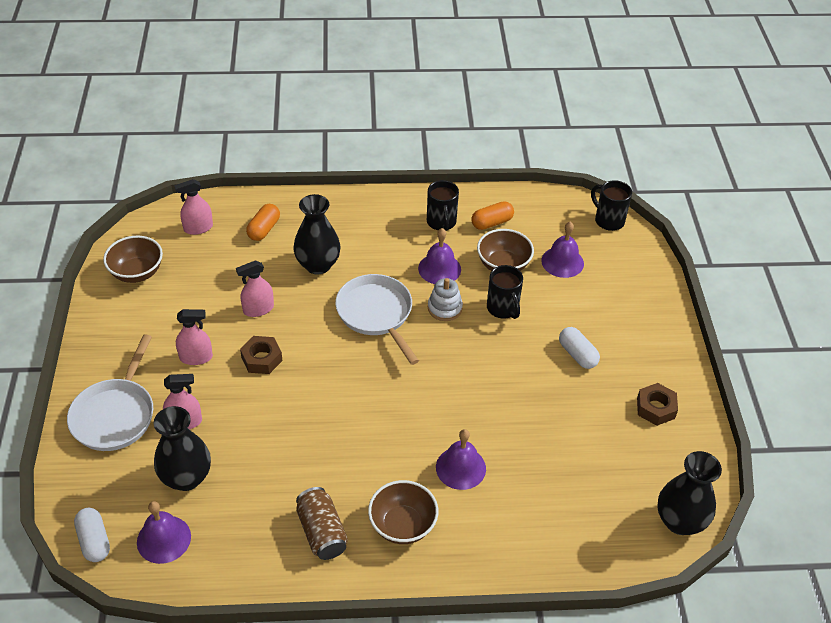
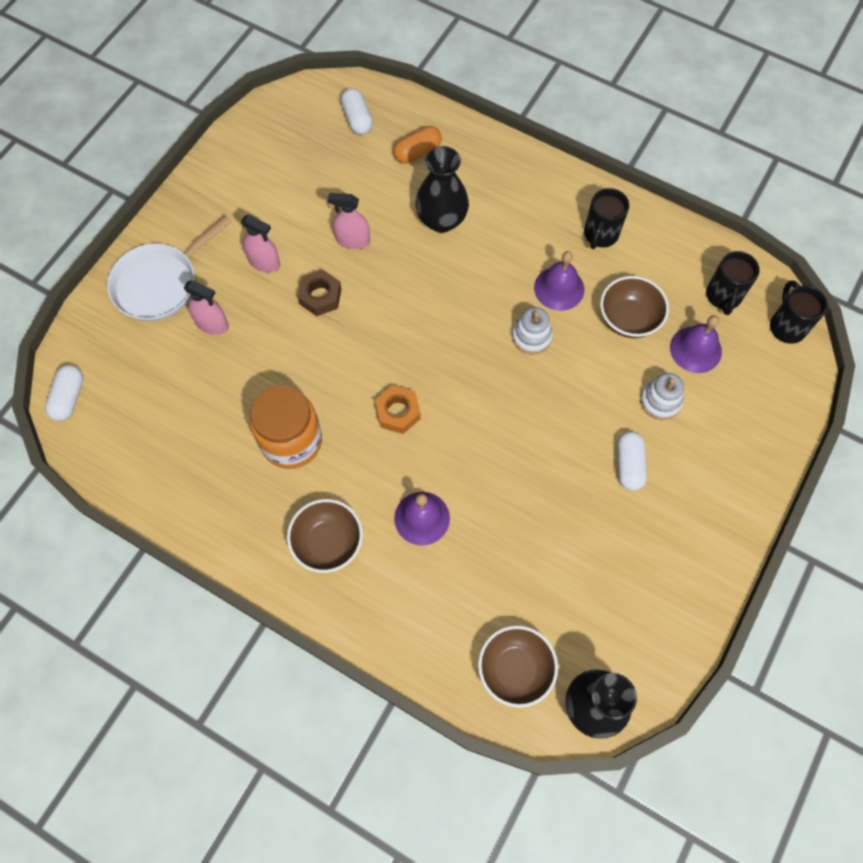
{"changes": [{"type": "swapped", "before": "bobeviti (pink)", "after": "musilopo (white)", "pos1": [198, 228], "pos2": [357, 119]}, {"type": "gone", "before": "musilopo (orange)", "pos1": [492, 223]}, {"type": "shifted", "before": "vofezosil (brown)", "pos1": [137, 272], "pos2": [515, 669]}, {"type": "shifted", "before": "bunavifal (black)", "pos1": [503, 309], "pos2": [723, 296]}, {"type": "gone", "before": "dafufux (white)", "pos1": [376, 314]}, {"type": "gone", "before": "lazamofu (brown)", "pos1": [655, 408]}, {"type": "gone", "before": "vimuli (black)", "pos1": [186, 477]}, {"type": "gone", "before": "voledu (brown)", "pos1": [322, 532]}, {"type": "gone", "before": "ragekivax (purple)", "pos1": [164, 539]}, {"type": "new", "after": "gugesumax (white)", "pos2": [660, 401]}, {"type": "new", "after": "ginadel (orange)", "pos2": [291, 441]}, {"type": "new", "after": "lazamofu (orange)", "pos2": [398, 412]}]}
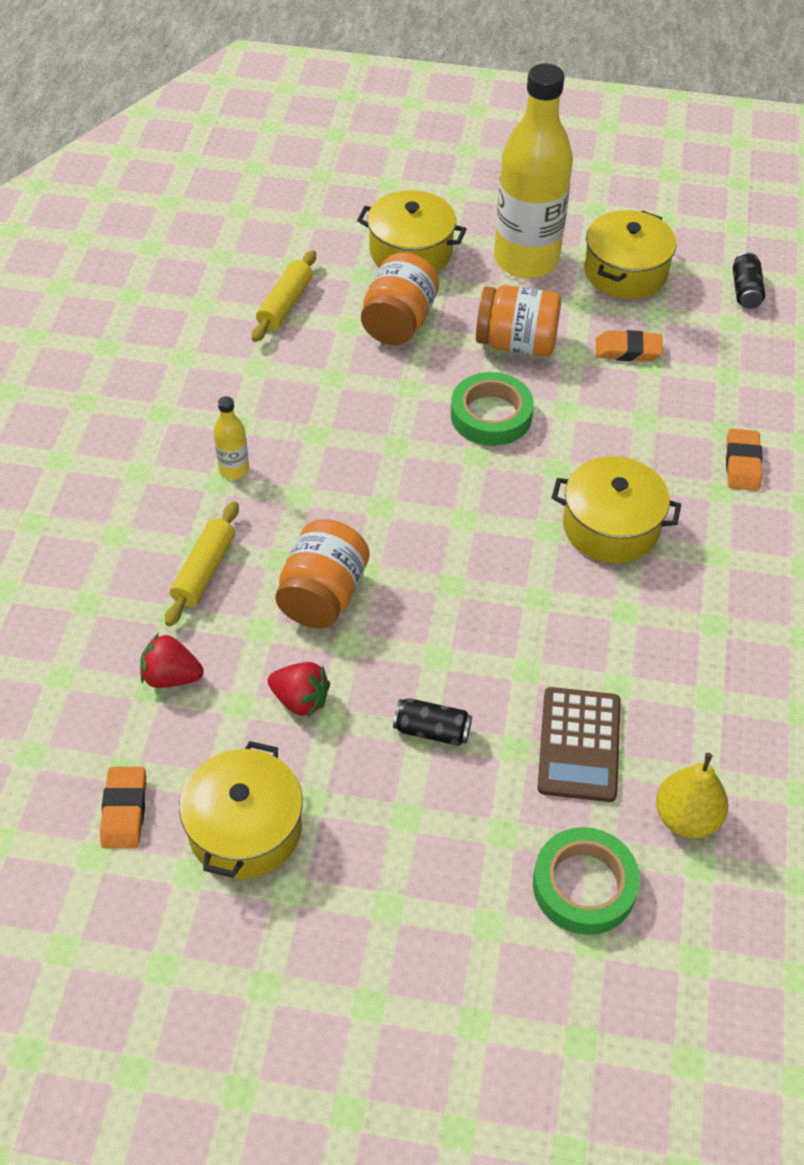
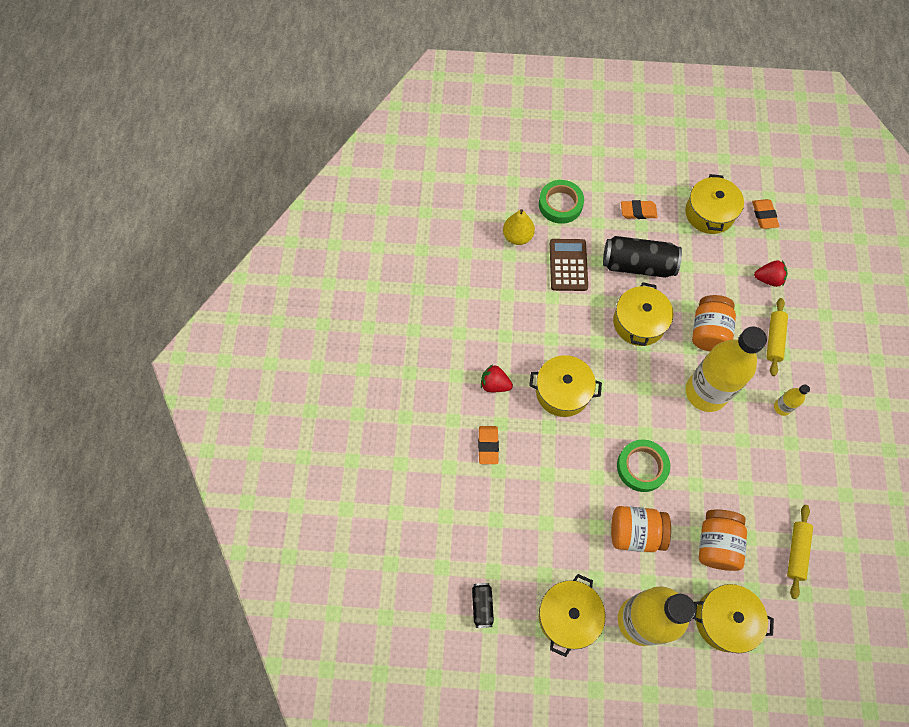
{"changes": [{"type": "shifted", "before": "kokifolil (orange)", "pos1": [628, 350], "pos2": [638, 211]}, {"type": "shifted", "before": "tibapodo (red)", "pos1": [300, 700], "pos2": [495, 384]}, {"type": "scaled", "before": "voledu (black)", "pos1": [432, 730], "pos2": [637, 265], "scale": 2.04}, {"type": "new", "after": "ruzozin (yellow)", "pos2": [639, 322]}, {"type": "new", "after": "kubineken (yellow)", "pos2": [706, 392]}]}
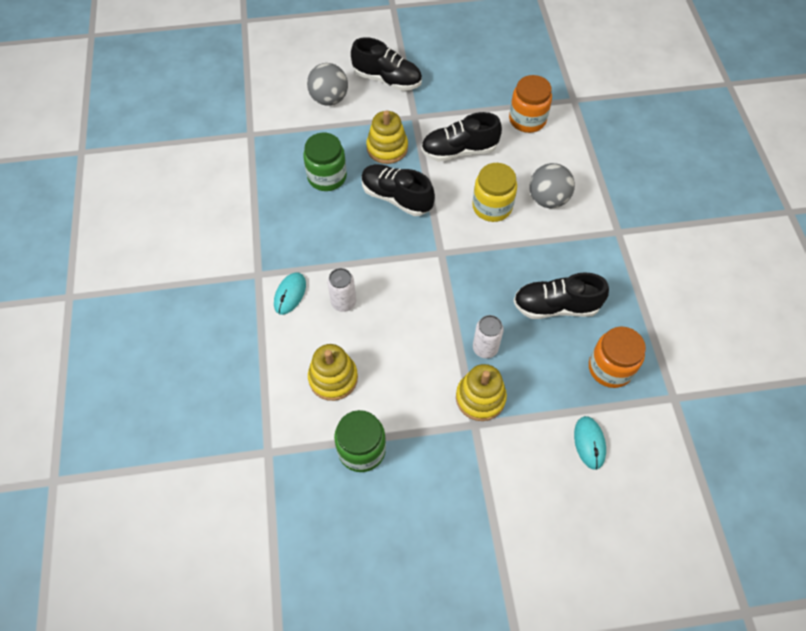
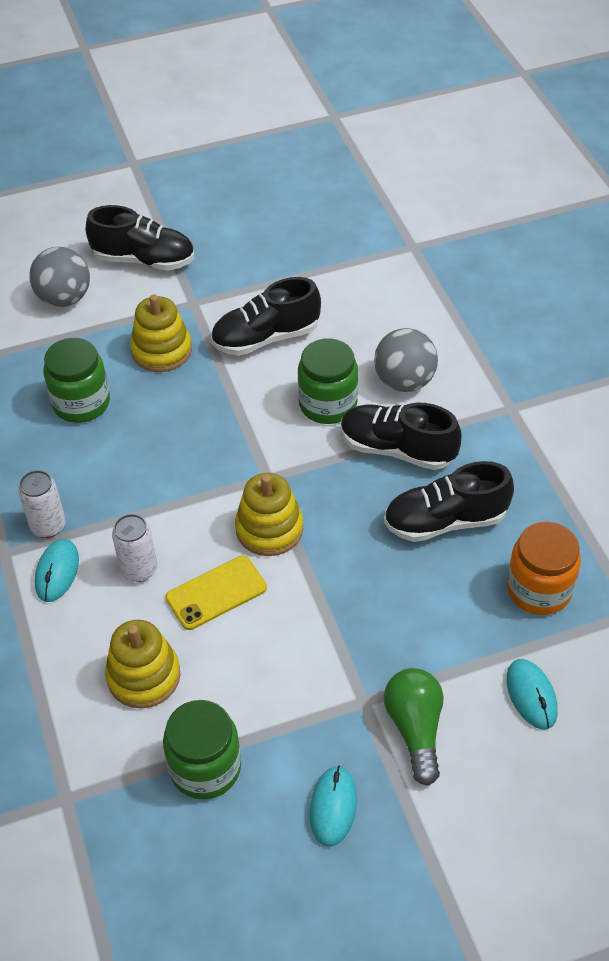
{"changes": [{"type": "gone", "before": "ginadel (orange)", "pos1": [527, 120]}, {"type": "repainted", "before": "ginadel (yellow)", "after": "ginadel (green)", "pos1": [492, 207], "pos2": [328, 404]}, {"type": "shifted", "before": "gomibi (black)", "pos1": [396, 198], "pos2": [397, 449]}, {"type": "shifted", "before": "voledu (white)", "pos1": [485, 348], "pos2": [48, 526]}, {"type": "shifted", "before": "gugesumax (yellow)", "pos1": [480, 398], "pos2": [269, 529]}, {"type": "new", "after": "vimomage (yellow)", "pos2": [216, 593]}, {"type": "new", "after": "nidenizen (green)", "pos2": [415, 729]}, {"type": "new", "after": "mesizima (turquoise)", "pos2": [333, 807]}]}
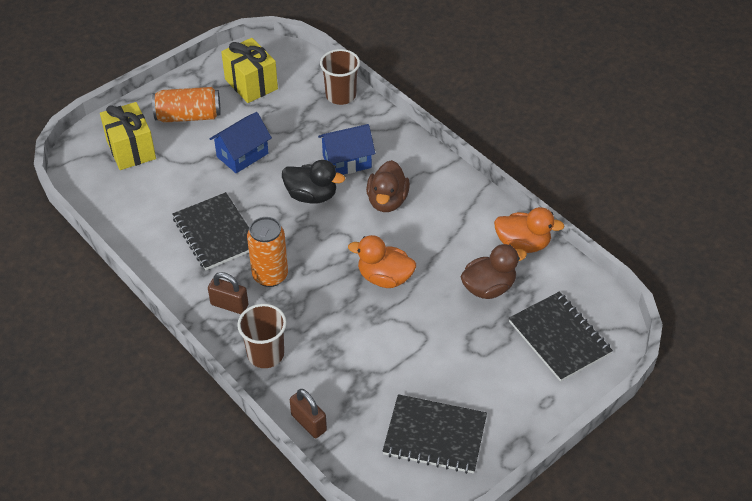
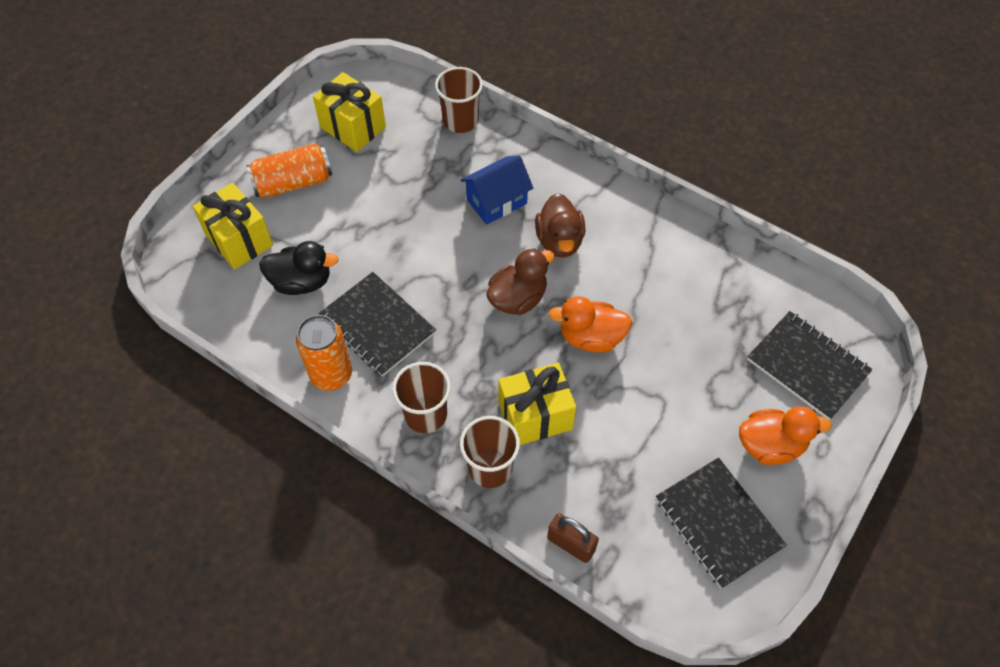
{"changes": [{"type": "gone", "before": "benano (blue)", "pos1": [242, 155]}, {"type": "shifted", "before": "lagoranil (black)", "pos1": [311, 195], "pos2": [302, 282]}, {"type": "shifted", "before": "lagoranil (orange)", "pos1": [522, 244], "pos2": [770, 445]}, {"type": "shifted", "before": "voledu (orange)", "pos1": [270, 275], "pos2": [331, 374]}, {"type": "shifted", "before": "lagoranil (brown)", "pos1": [488, 287], "pos2": [518, 298]}, {"type": "swapped", "before": "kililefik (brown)", "after": "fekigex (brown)", "pos1": [229, 305], "pos2": [425, 414]}, {"type": "rotated", "before": "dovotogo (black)", "pos1": [435, 436], "pos2": [718, 523], "turn": 60}, {"type": "new", "after": "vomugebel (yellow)", "pos2": [535, 416]}]}
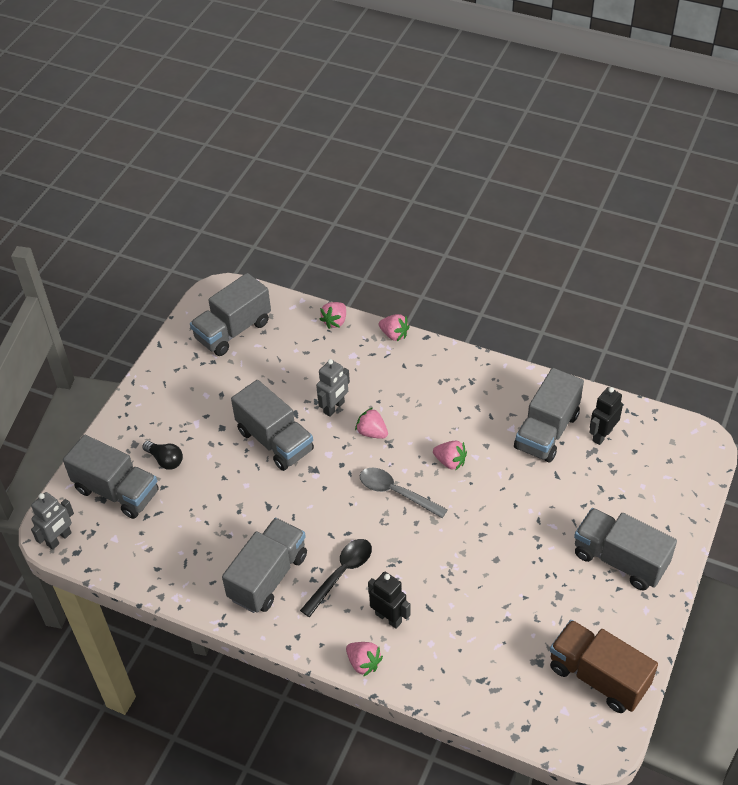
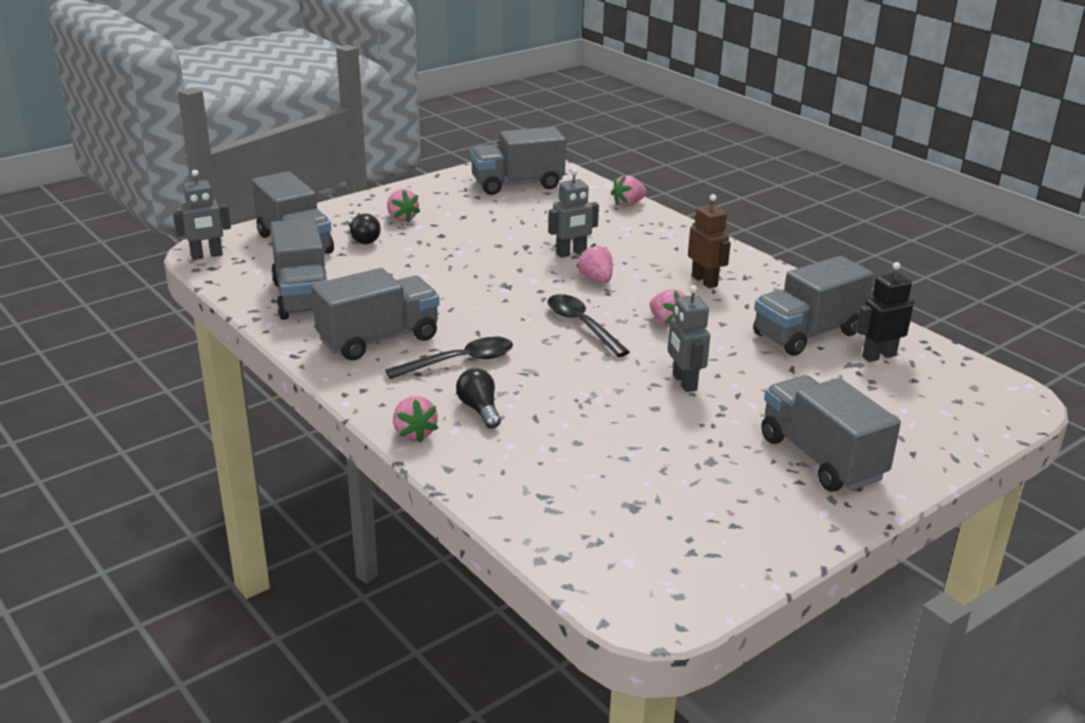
{"changes": [{"type": "shifted", "before": "tibapodo (pink)", "pos1": [394, 334], "pos2": [402, 218]}, {"type": "shifted", "before": "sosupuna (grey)", "pos1": [275, 441], "pos2": [303, 298]}, {"type": "repainted", "before": "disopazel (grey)", "after": "disopazel (black)", "pos1": [396, 493], "pos2": [582, 325]}, {"type": "swapped", "before": "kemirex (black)", "after": "nidenizen (black)", "pos1": [388, 618], "pos2": [479, 409]}, {"type": "gone", "before": "sosupuna (brown)", "pos1": [598, 677]}, {"type": "new", "after": "kemirex (brown)", "pos2": [705, 281]}, {"type": "new", "after": "kemirex (grey)", "pos2": [684, 382]}]}
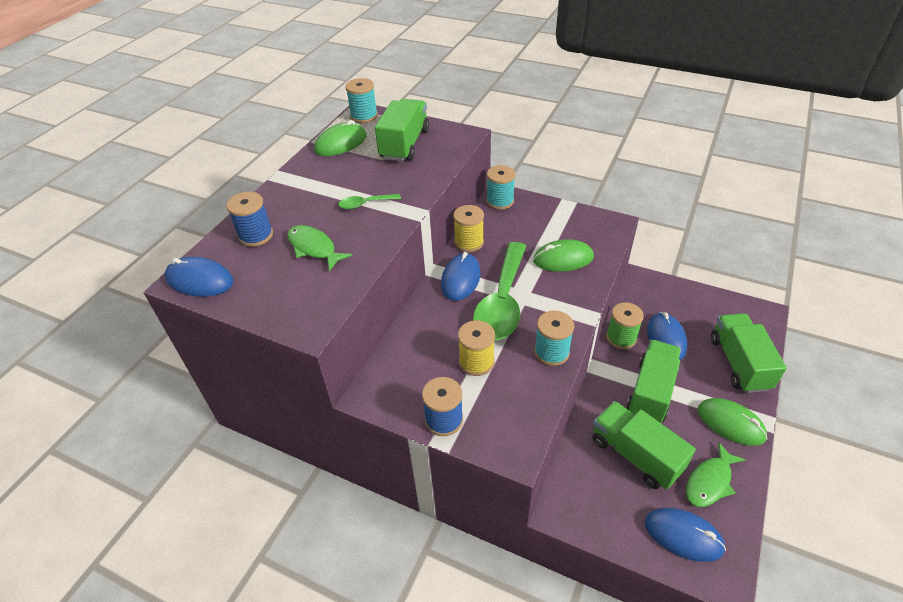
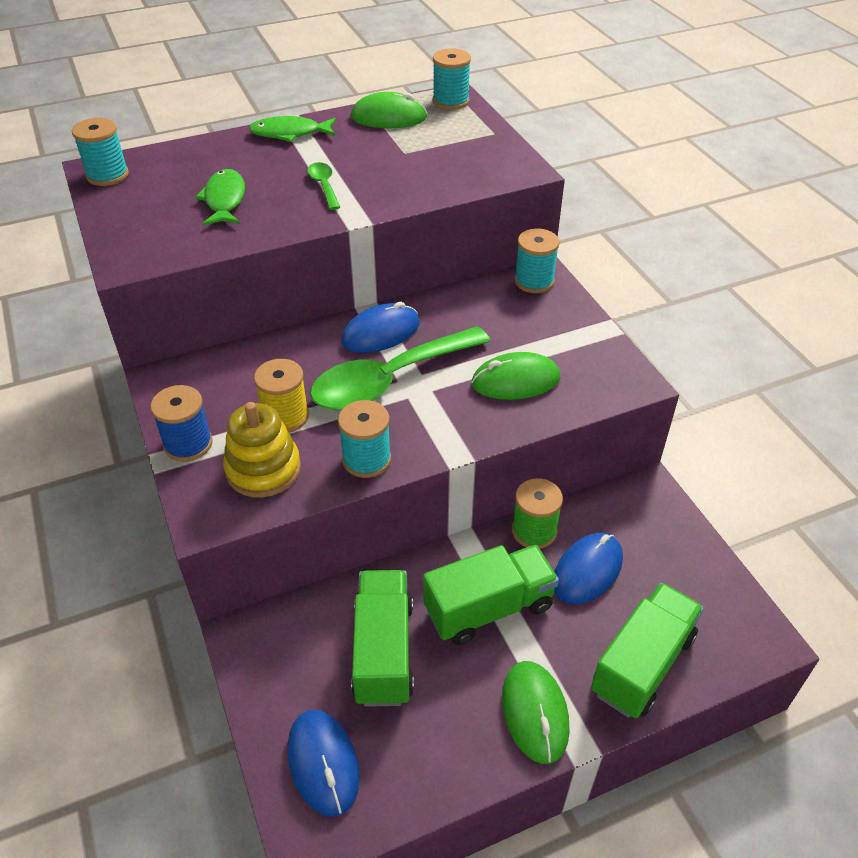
{"changes": [{"type": "gone", "before": "sosupuna (green)", "pos1": [405, 144]}, {"type": "gone", "before": "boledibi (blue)", "pos1": [256, 236]}, {"type": "rotated", "before": "disopazel (green)", "pos1": [365, 204], "pos2": [324, 186], "turn": 45}, {"type": "gone", "before": "boledibi (yellow)", "pos1": [469, 242]}, {"type": "rotated", "before": "mesizima (green)", "pos1": [563, 259], "pos2": [515, 381], "turn": -45}, {"type": "swapped", "before": "mesizima (blue)", "after": "boledibi (turquoise)", "pos1": [200, 280], "pos2": [107, 175]}, {"type": "shifted", "before": "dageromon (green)", "pos1": [710, 481], "pos2": [290, 133]}, {"type": "new", "after": "gugesumax (yellow)", "pos2": [263, 469]}]}
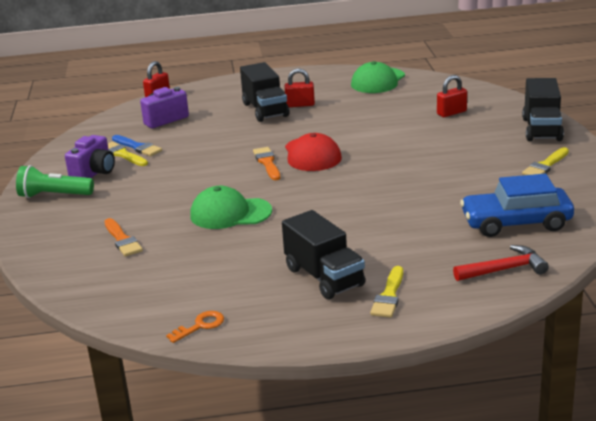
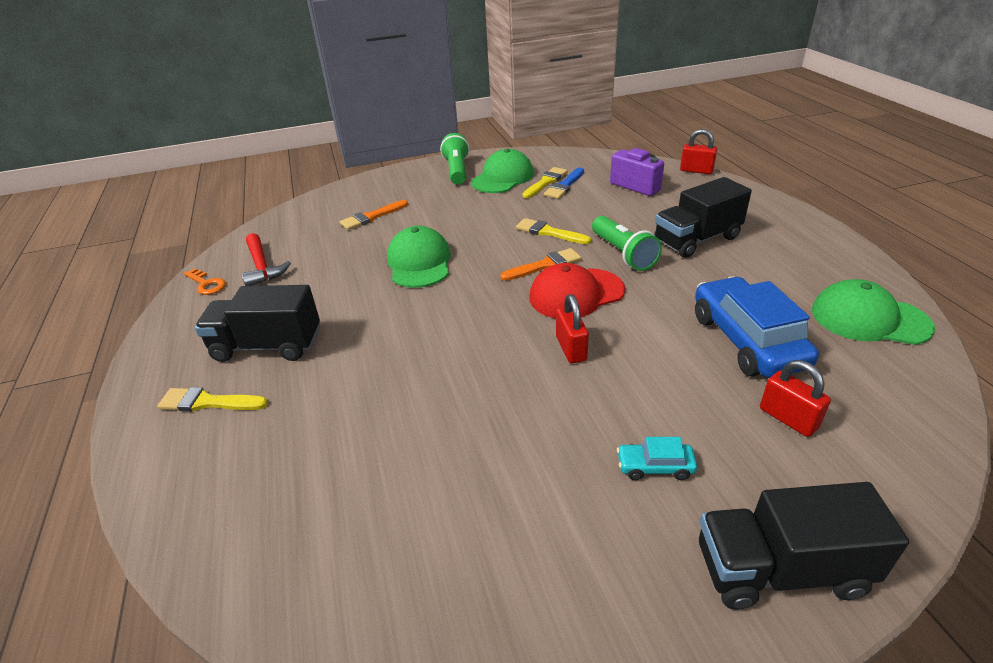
{"changes": [{"type": "shifted", "before": "kililefik (red)", "pos1": [300, 105], "pos2": [571, 348]}, {"type": "swapped", "before": "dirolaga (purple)", "after": "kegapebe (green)", "pos1": [94, 173], "pos2": [502, 178]}, {"type": "shifted", "before": "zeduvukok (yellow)", "pos1": [545, 165], "pos2": [549, 232]}, {"type": "shifted", "before": "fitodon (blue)", "pos1": [516, 223], "pos2": [746, 340]}, {"type": "rotated", "before": "sosupuna (black)", "pos1": [324, 277], "pos2": [267, 346], "turn": 45}, {"type": "shifted", "before": "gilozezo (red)", "pos1": [504, 269], "pos2": [262, 267]}, {"type": "new", "after": "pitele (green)", "pos2": [623, 254]}, {"type": "new", "after": "fitodon (turquoise)", "pos2": [655, 467]}]}
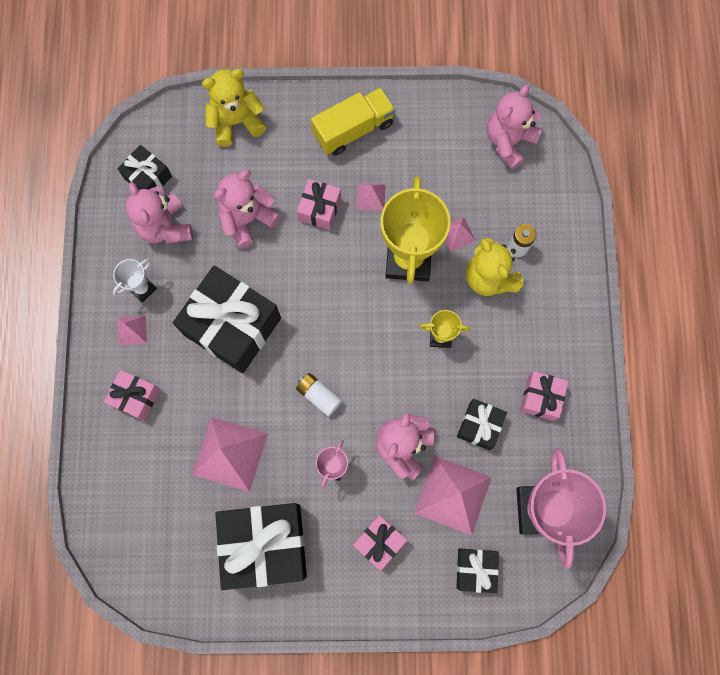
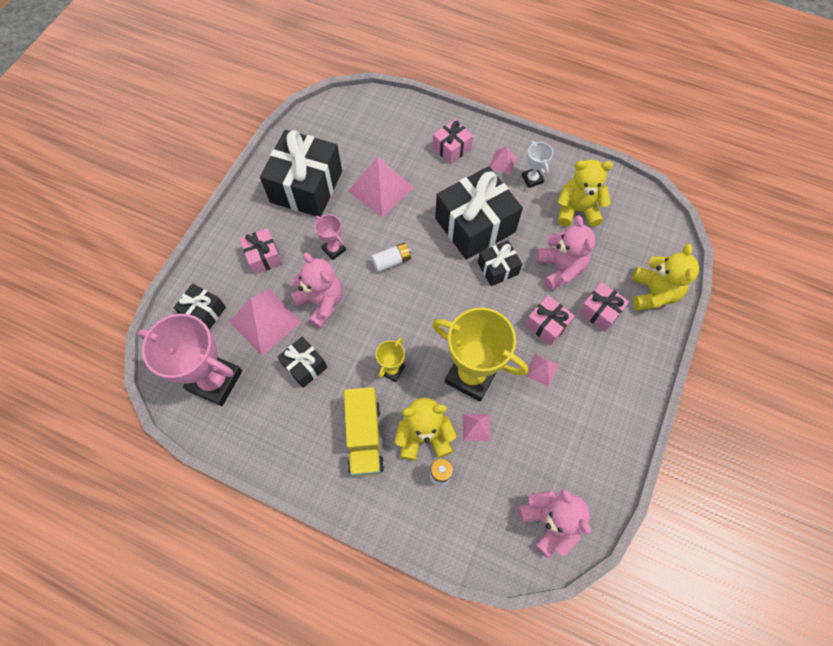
{"changes": [{"type": "shifted", "before": "sosupuna (yellow)", "pos1": [353, 129], "pos2": [364, 437]}, {"type": "shifted", "before": "vomugebel (black)", "pos1": [148, 177], "pos2": [498, 268]}, {"type": "repainted", "before": "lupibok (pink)", "after": "lupibok (yellow)", "pos1": [165, 227], "pos2": [577, 210]}, {"type": "shifted", "before": "vomugebel (pink)", "pos1": [541, 398], "pos2": [599, 311]}]}
